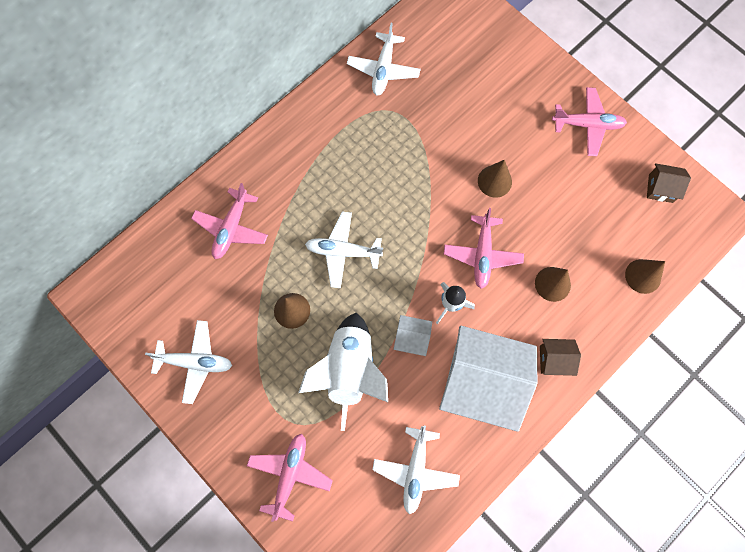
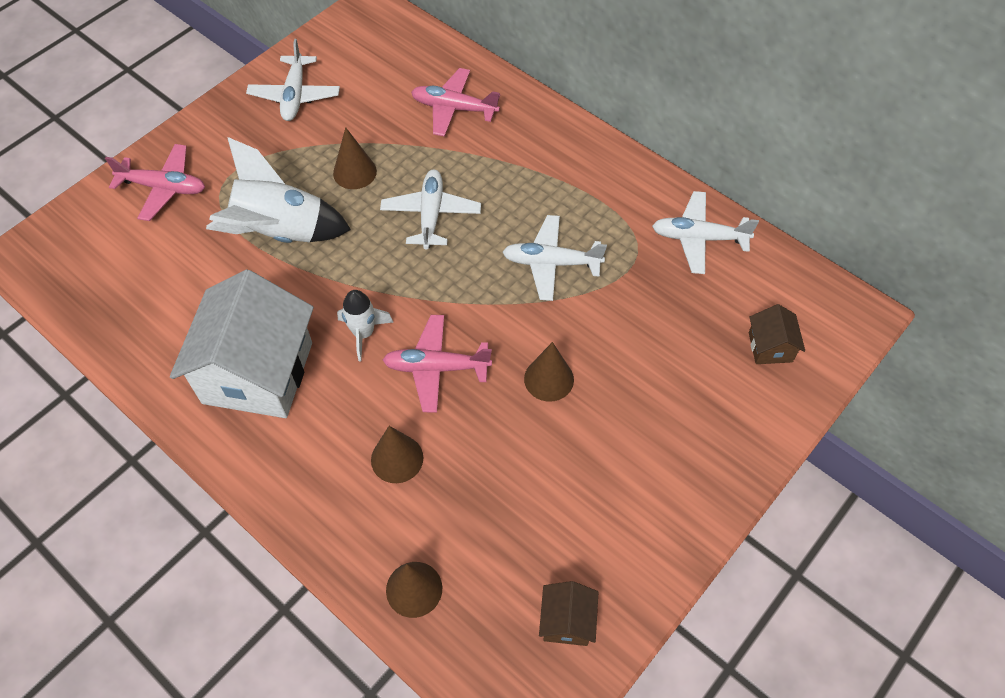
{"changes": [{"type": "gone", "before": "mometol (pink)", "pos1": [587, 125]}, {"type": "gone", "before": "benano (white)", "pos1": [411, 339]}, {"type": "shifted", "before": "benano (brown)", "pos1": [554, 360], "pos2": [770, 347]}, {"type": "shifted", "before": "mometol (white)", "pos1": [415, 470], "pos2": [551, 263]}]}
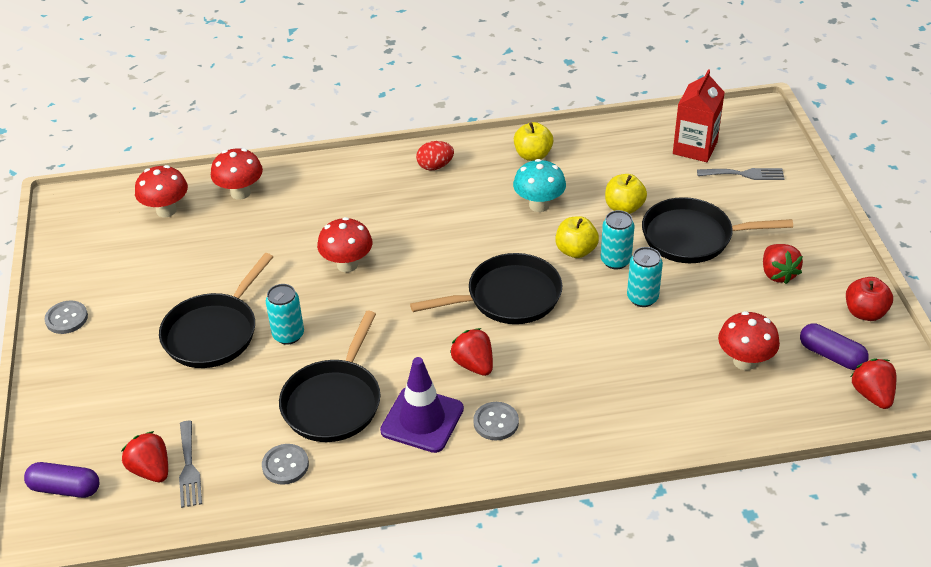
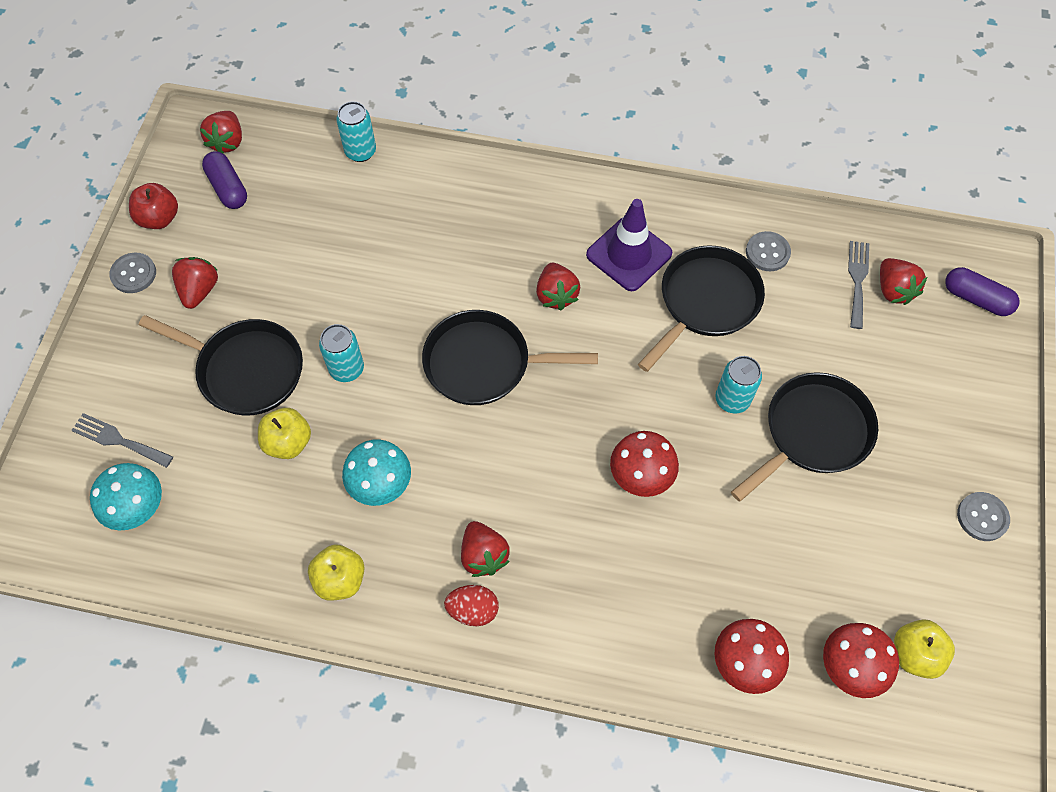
{"changes": [{"type": "swapped", "before": "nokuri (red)", "after": "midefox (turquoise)", "pos1": [695, 148], "pos2": [139, 509]}, {"type": "shifted", "before": "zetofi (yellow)", "pos1": [576, 251], "pos2": [915, 654]}, {"type": "shifted", "before": "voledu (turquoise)", "pos1": [642, 298], "pos2": [360, 152]}, {"type": "gone", "before": "midefox (red)", "pos1": [744, 361]}, {"type": "shifted", "before": "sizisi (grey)", "pos1": [496, 422], "pos2": [133, 274]}, {"type": "new", "after": "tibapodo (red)", "pos2": [483, 555]}]}
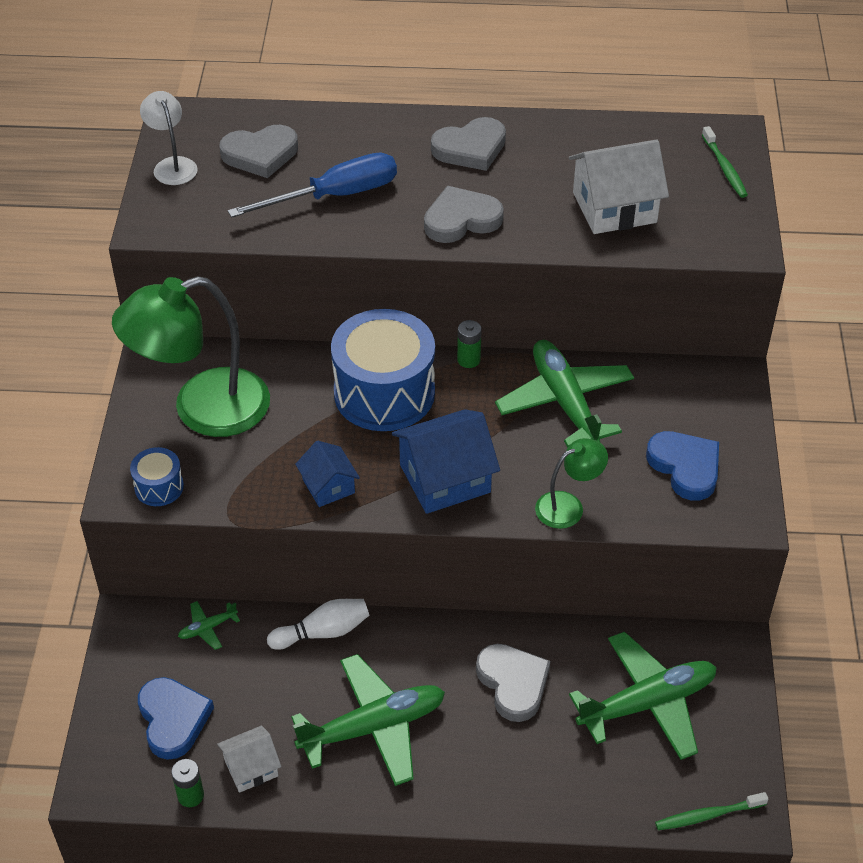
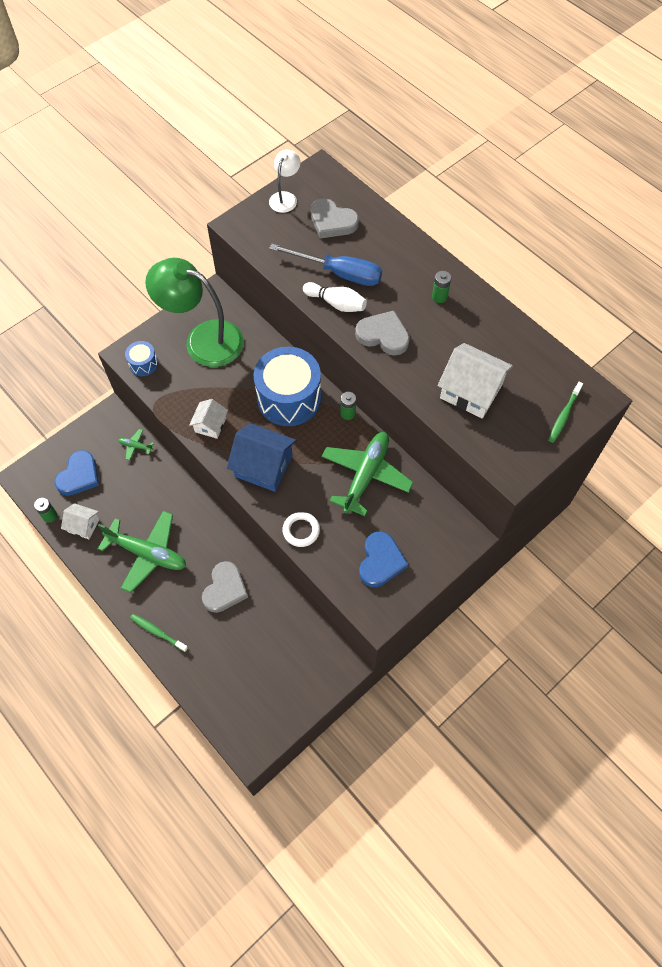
{"changes": [{"type": "swapped", "before": "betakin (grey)", "after": "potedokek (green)", "pos1": [470, 148], "pos2": [439, 297]}, {"type": "swapped", "before": "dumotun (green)", "after": "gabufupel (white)", "pos1": [568, 506], "pos2": [301, 530]}, {"type": "repainted", "before": "benano (blue)", "after": "benano (white)", "pos1": [328, 486], "pos2": [210, 425]}, {"type": "shifted", "before": "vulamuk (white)", "pos1": [323, 632], "pos2": [336, 303]}, {"type": "gone", "before": "mometol (green)", "pos1": [647, 703]}, {"type": "shifted", "before": "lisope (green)", "pos1": [707, 815], "pos2": [157, 632]}]}
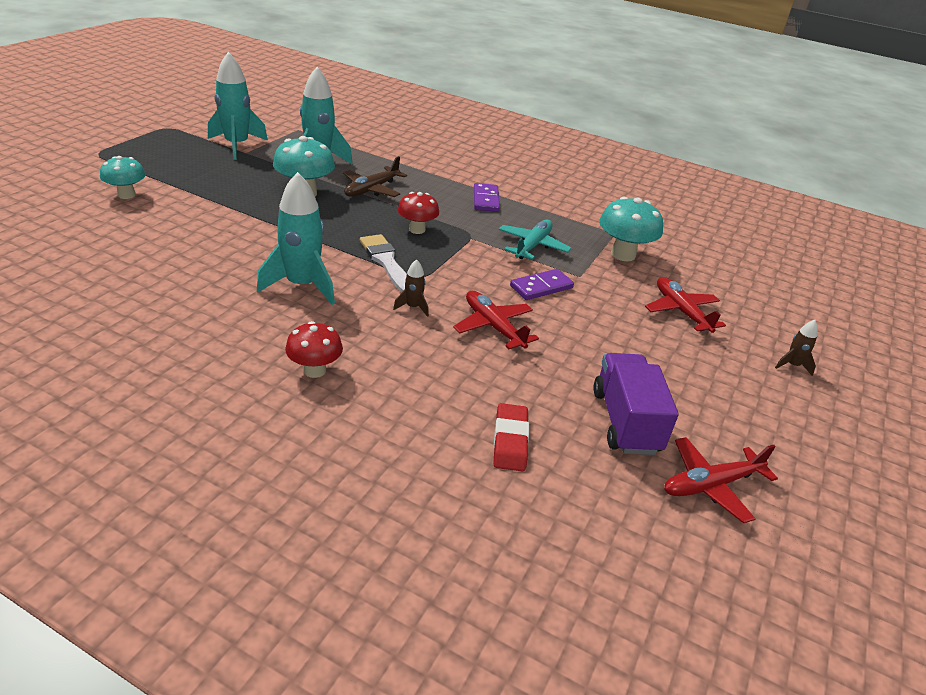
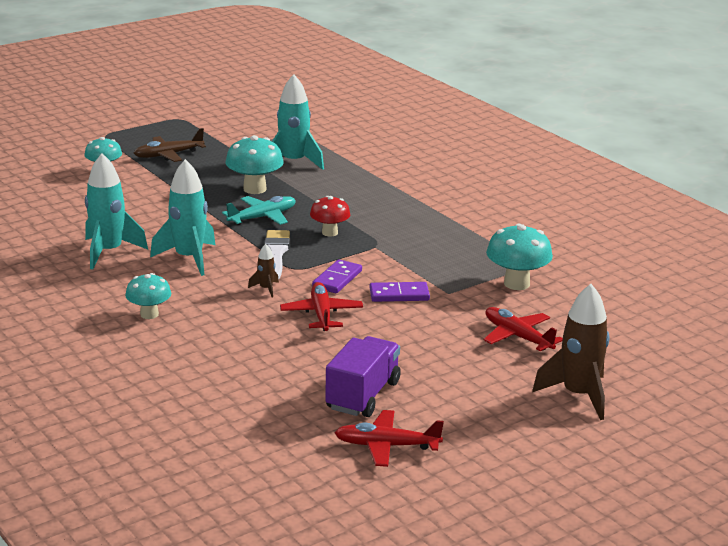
{"changes": [{"type": "shifted", "before": "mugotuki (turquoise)", "pos1": [237, 145], "pos2": [108, 252]}, {"type": "shifted", "before": "mometol (brown)", "pos1": [372, 189], "pos2": [168, 155]}, {"type": "shifted", "before": "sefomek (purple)", "pos1": [485, 200], "pos2": [337, 279]}, {"type": "shifted", "before": "mometol (turquoise)", "pos1": [532, 246], "pos2": [262, 217]}, {"type": "rotated", "before": "mometol (red)", "pos1": [681, 311], "pos2": [518, 337], "turn": -45}, {"type": "scaled", "before": "mugotuki (brown)", "pos1": [792, 365], "pos2": [578, 395], "scale": 2.21}, {"type": "repainted", "before": "midefox (red)", "after": "midefox (turquoise)", "pos1": [314, 370], "pos2": [149, 314]}, {"type": "gone", "before": "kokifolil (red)", "pos1": [510, 441]}]}
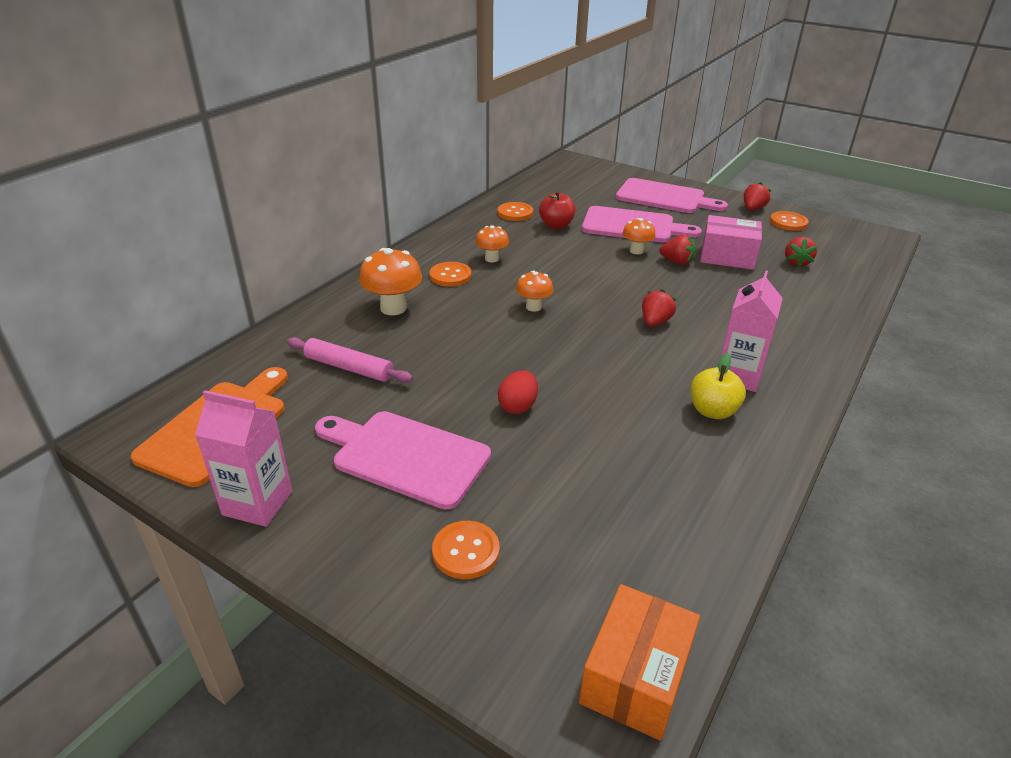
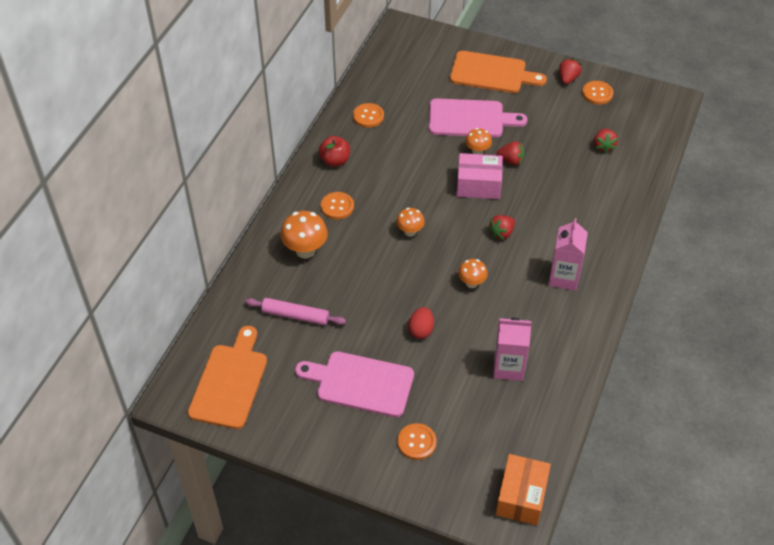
{"changes": [{"type": "repainted", "before": "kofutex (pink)", "after": "kofutex (orange)", "pos1": [664, 197], "pos2": [492, 73]}, {"type": "shifted", "before": "zetofi (red)", "pos1": [556, 225], "pos2": [335, 161]}, {"type": "shifted", "before": "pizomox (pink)", "pos1": [727, 257], "pos2": [478, 185]}, {"type": "shifted", "before": "midefox (orange)", "pos1": [492, 259], "pos2": [471, 283]}, {"type": "rotated", "before": "tibapodo (red)", "pos1": [655, 322], "pos2": [501, 233], "turn": -150}, {"type": "gone", "before": "zetofi (yellow)", "pos1": [712, 411]}, {"type": "shifted", "before": "nokuri (pink)", "pos1": [257, 503], "pos2": [508, 367]}]}
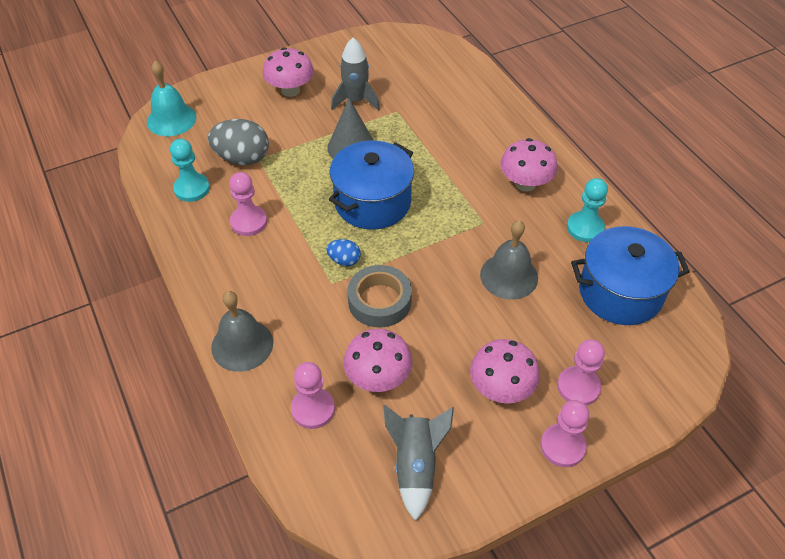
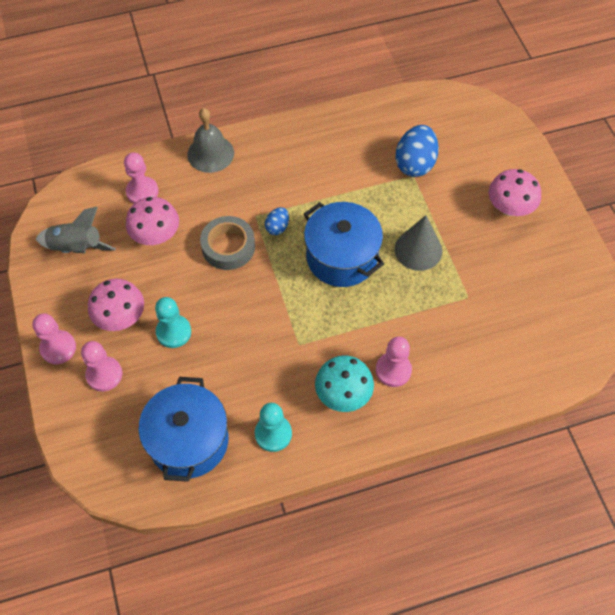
{"changes": [{"type": "gone", "before": "mugotuki (grey)", "pos1": [356, 100]}, {"type": "gone", "before": "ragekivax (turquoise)", "pos1": [171, 119]}, {"type": "repainted", "before": "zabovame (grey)", "after": "zabovame (blue)", "pos1": [242, 158], "pos2": [415, 163]}, {"type": "repainted", "before": "midefox (pink)", "after": "midefox (turquoise)", "pos1": [525, 184], "pos2": [343, 394]}, {"type": "shifted", "before": "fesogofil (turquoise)", "pos1": [192, 188], "pos2": [173, 332]}, {"type": "shifted", "before": "fesogofil (pink)", "pos1": [249, 222], "pos2": [393, 370]}, {"type": "gone", "before": "ragekivax (grey)", "pos1": [509, 276]}]}
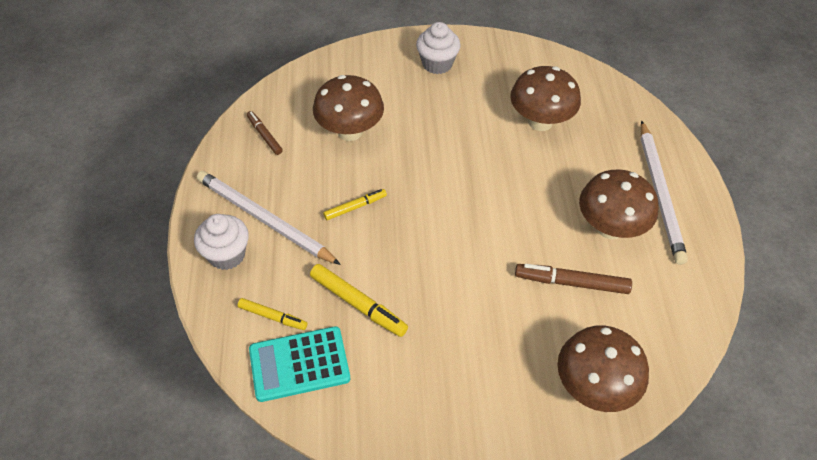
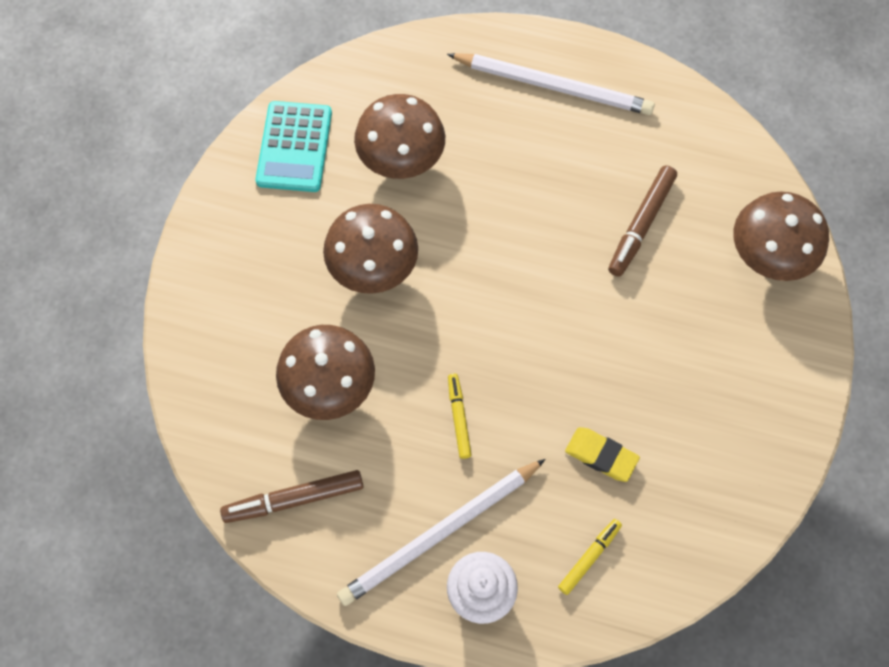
{"changes": [{"type": "gone", "before": "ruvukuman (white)", "pos1": [437, 64]}, {"type": "scaled", "before": "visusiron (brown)", "pos1": [264, 135], "pos2": [294, 499], "scale": 1.59}, {"type": "shifted", "before": "midefox (brown)", "pos1": [610, 228], "pos2": [373, 268]}, {"type": "swapped", "before": "visusiron (yellow)", "after": "kokifolil (yellow)", "pos1": [358, 304], "pos2": [601, 456]}, {"type": "shifted", "before": "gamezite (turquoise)", "pos1": [299, 364], "pos2": [294, 147]}]}
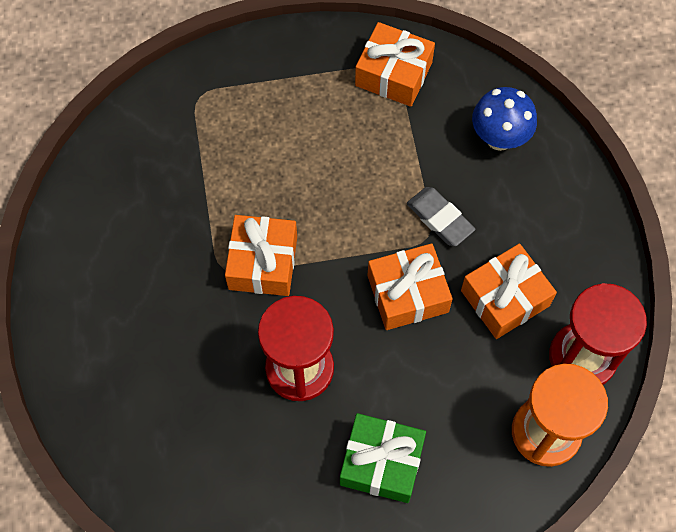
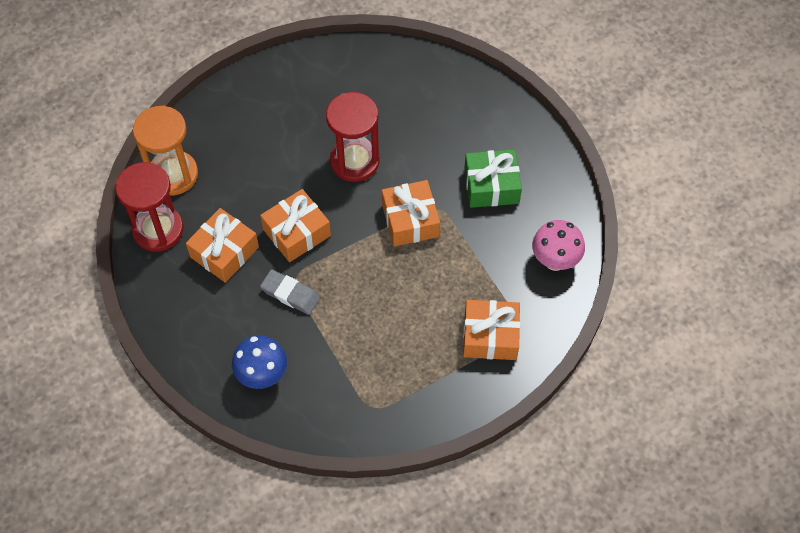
{"changes": [{"type": "shifted", "before": "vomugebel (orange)", "pos1": [393, 74], "pos2": [490, 336]}, {"type": "shifted", "before": "vomugebel (green)", "pos1": [381, 462], "pos2": [491, 186]}, {"type": "new", "after": "midefox (pink)", "pos2": [555, 260]}]}
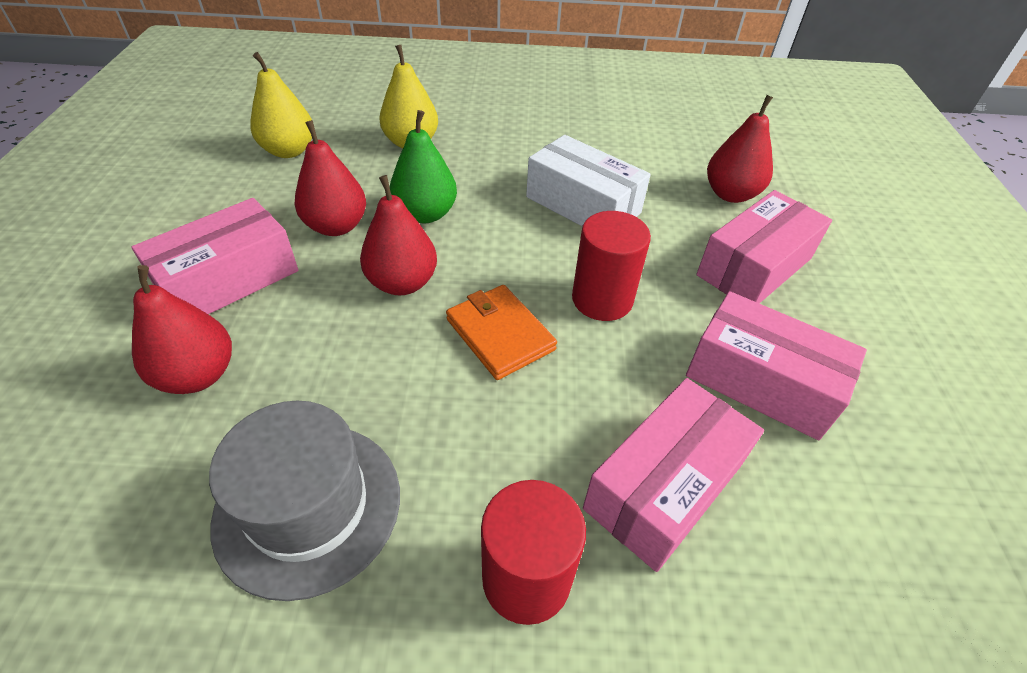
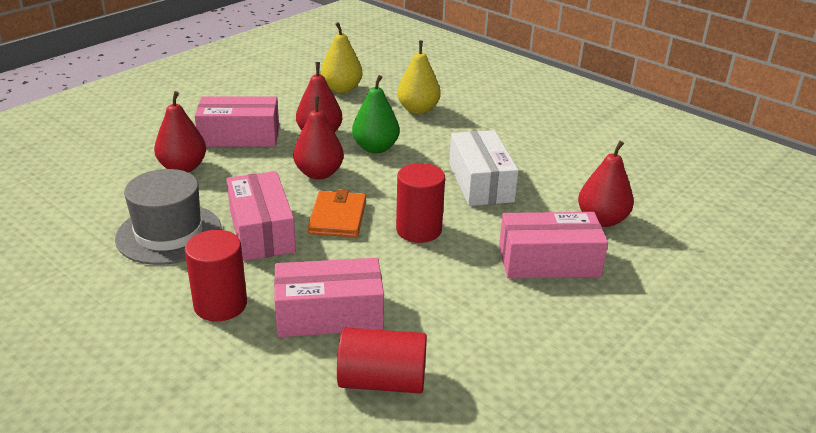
{"changes": [{"type": "shifted", "before": "pizomox (pink)", "pos1": [761, 381], "pos2": [261, 231]}, {"type": "new", "after": "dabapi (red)", "pos2": [382, 381]}]}
